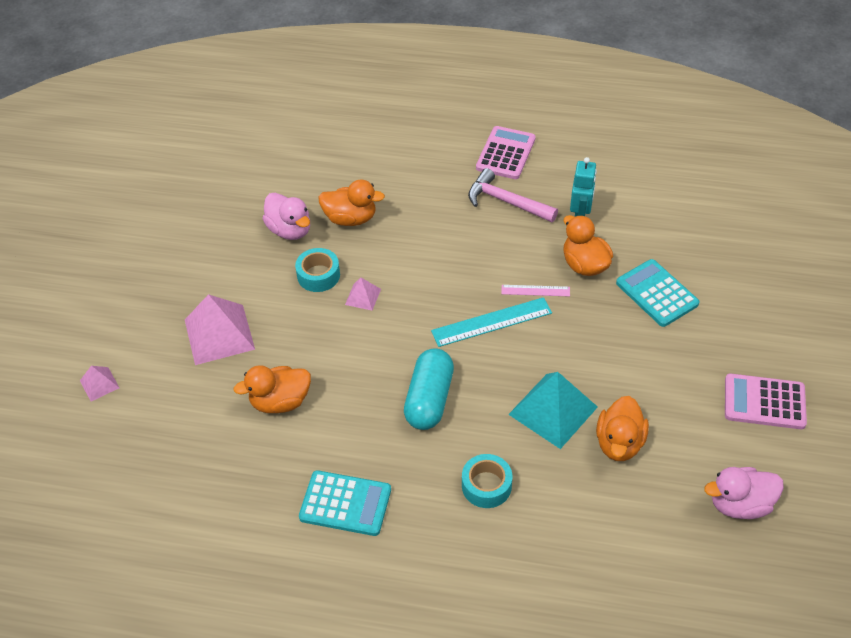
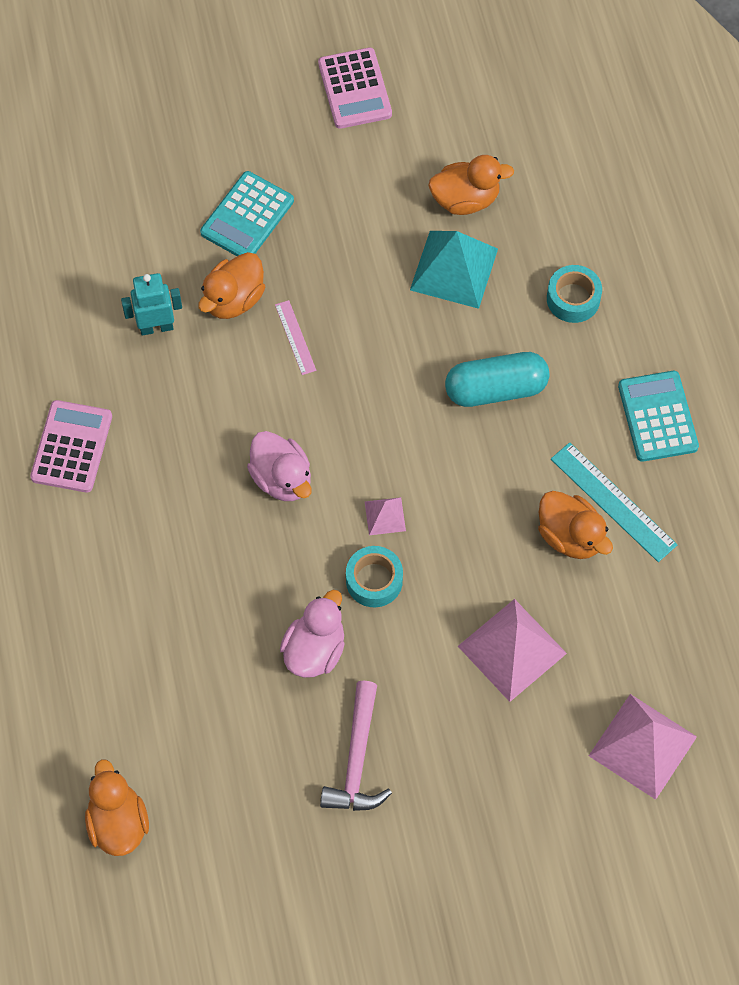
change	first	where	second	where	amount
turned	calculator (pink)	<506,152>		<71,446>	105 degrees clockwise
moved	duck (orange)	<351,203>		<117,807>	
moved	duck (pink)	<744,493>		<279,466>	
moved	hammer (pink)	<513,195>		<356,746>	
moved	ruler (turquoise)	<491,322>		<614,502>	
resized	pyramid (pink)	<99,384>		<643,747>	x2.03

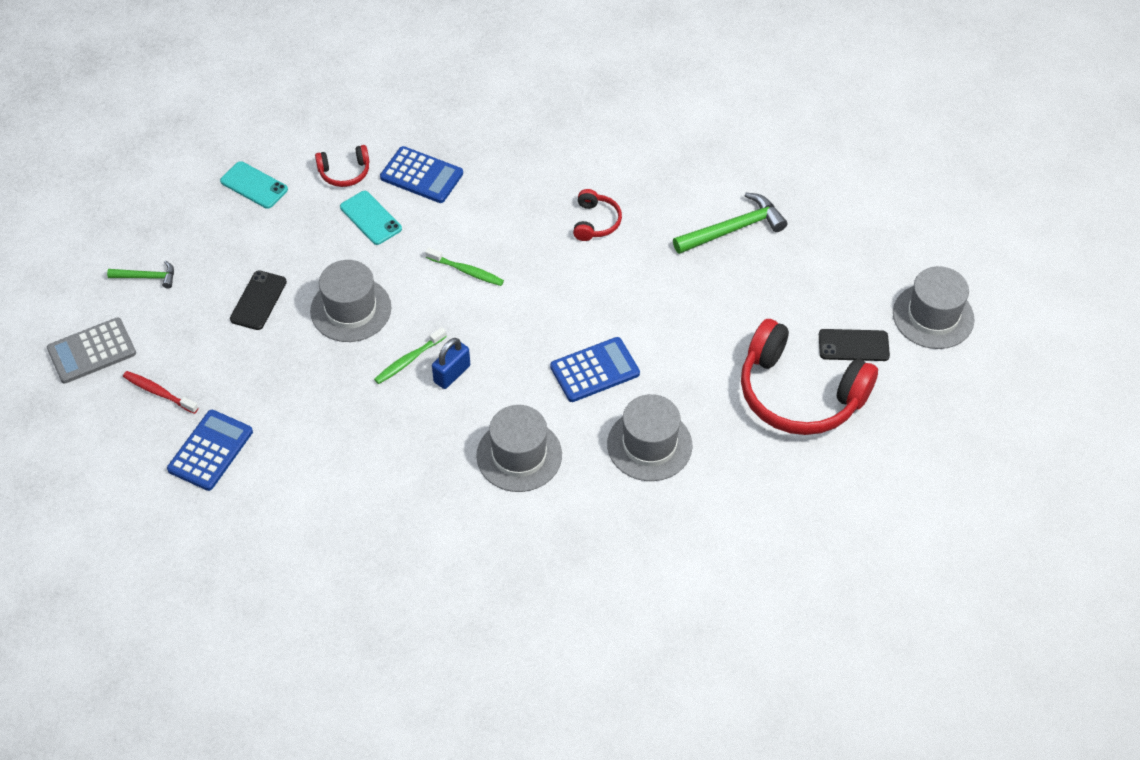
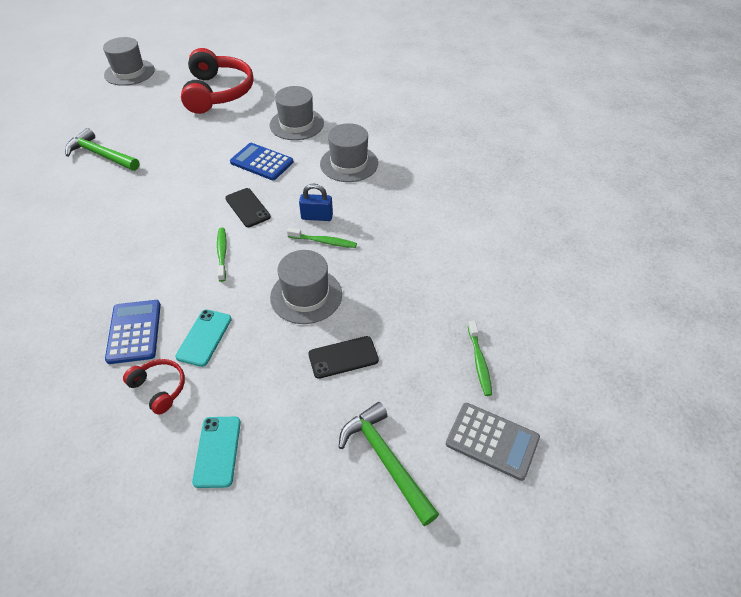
change	first	where	second	where	amount
moved	phone (black)	<854,345>		<248,207>	
resized	hammer (green)	<140,275>		<389,464>	x1.76
recoloured	toothbrush (red)	<160,392>	toothbrush (green)	<480,358>	
removed	calculator (blue)	<210,450>			
removed	headphones (red)	<597,215>			

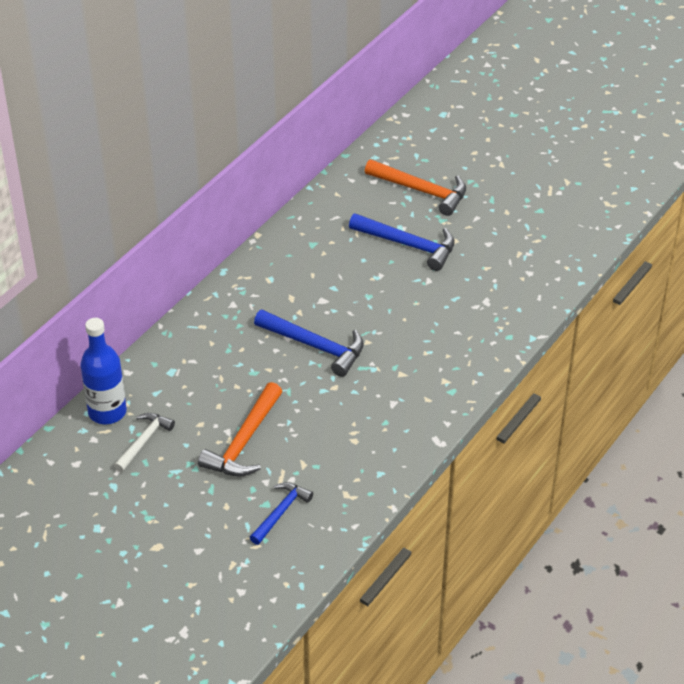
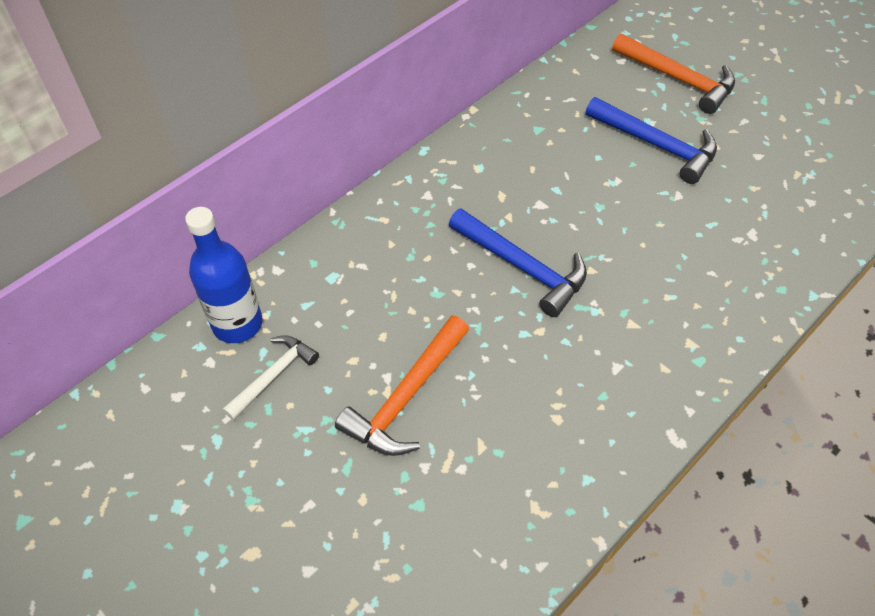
change	first	where	second	where	amount
removed	hammer (blue)	<281,513>			

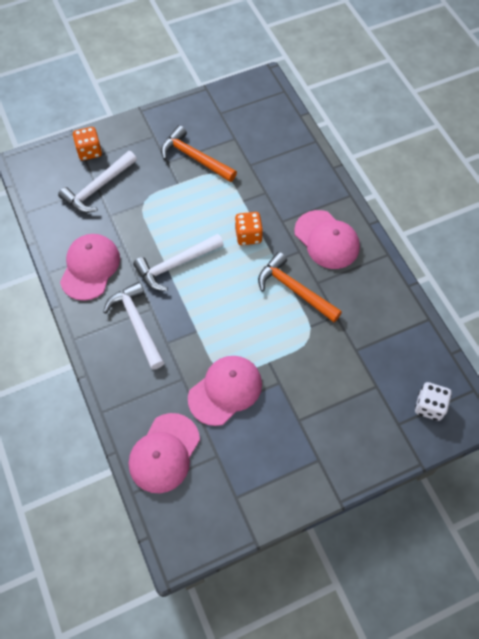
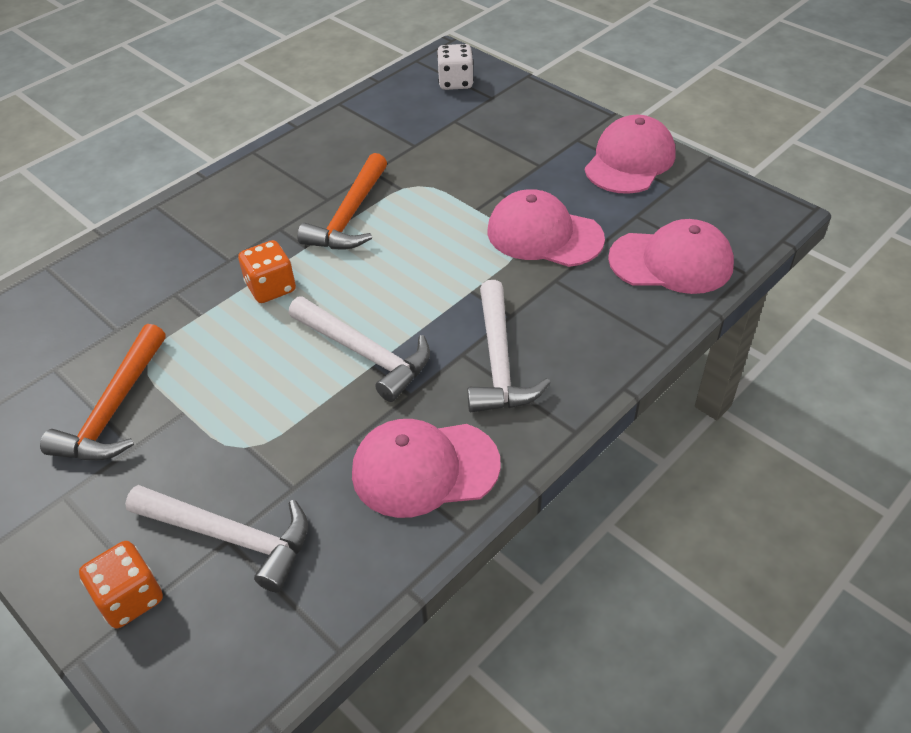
change	first	where	second	where	amount
turned	hammer (white)	<133,326>		<509,346>	45 degrees counterclockwise
moved	cap (pink)	<327,239>		<630,154>	

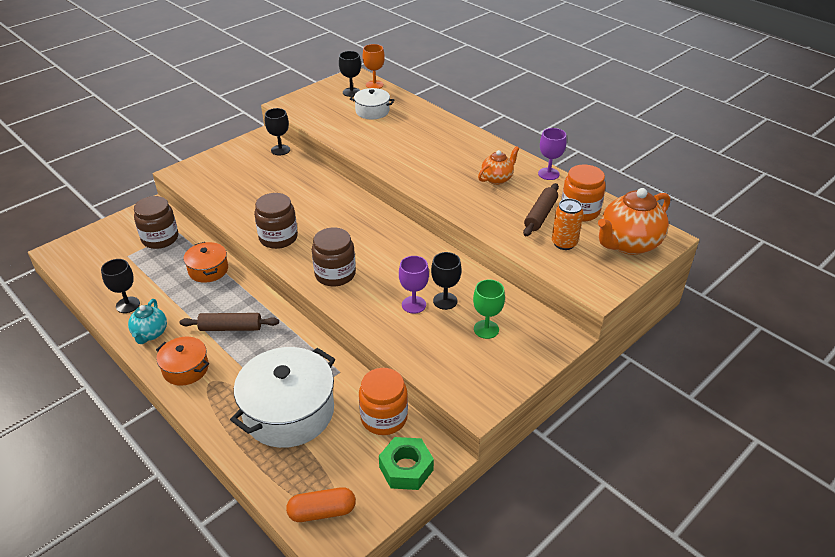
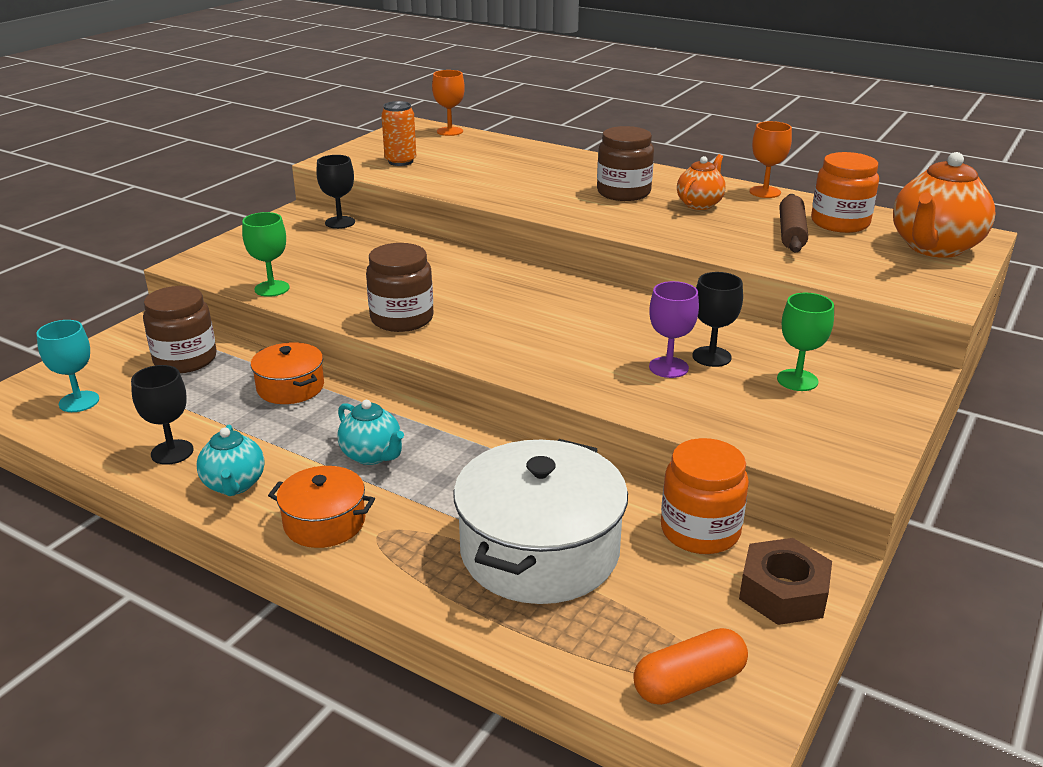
change	first	where	second	where	amount
added			goblet (turquoise)	<67,366>	
added			goblet (green)	<265,254>	
replaced	rolling pin (brown)	<229,322>	teapot (turquoise)	<371,432>	
moved	can (orange)	<567,224>		<398,133>	
moved	jar (brown)	<334,256>		<625,163>	
recoloured	nut (green)	<406,463>	nut (brown)	<785,581>	
recoloured	goblet (purple)	<552,154>	goblet (orange)	<771,159>	
removed	goblet (black)	<350,74>			
removed	pot (white)	<372,103>			

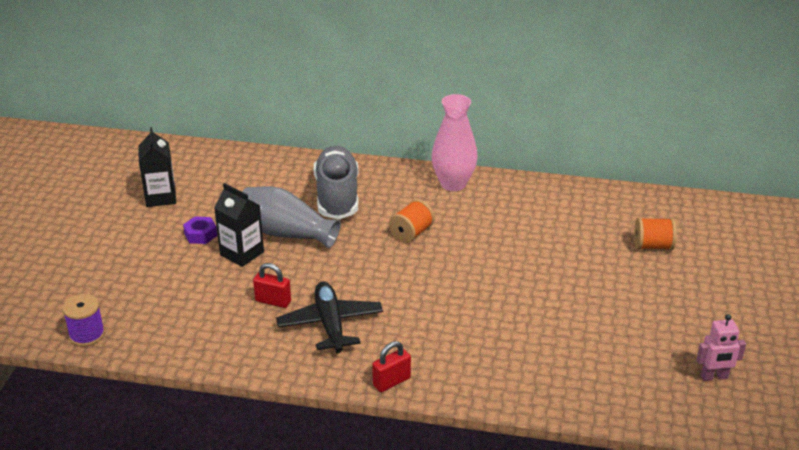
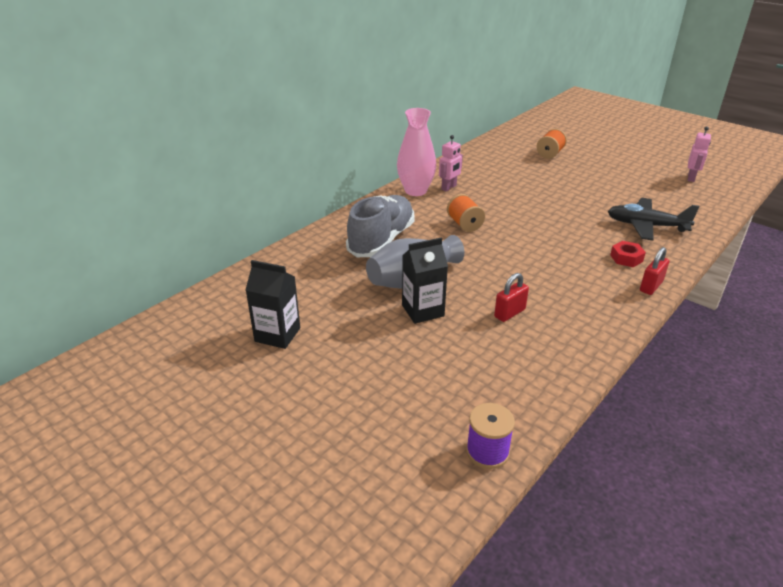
change	first	where	second	where	amount
turned	shoe (grey)	<336,182>		<380,226>	90 degrees clockwise
added			robot (pink)	<451,163>	
moved	plane (black)	<329,318>		<653,219>	
added			nut (red)	<628,254>	
turned	padlock (red)	<391,366>		<654,271>	45 degrees clockwise
removed	nut (purple)	<200,230>			

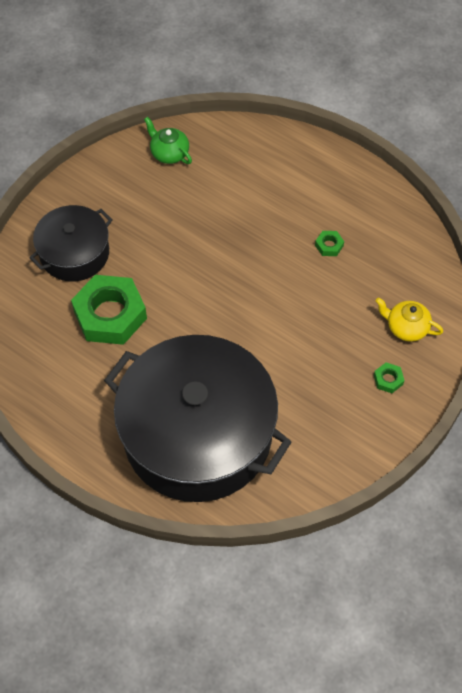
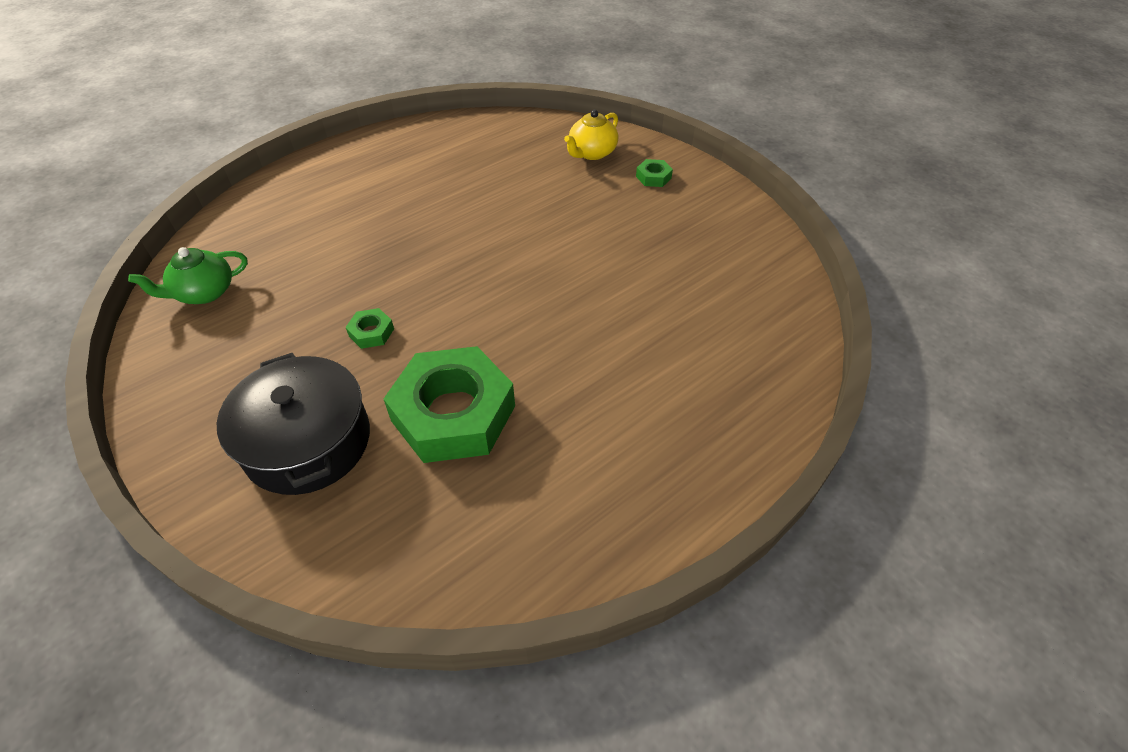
change	first	where	second	where	amount
moved	nut (green)	<329,243>		<370,328>	
removed	pot (black)	<198,418>			

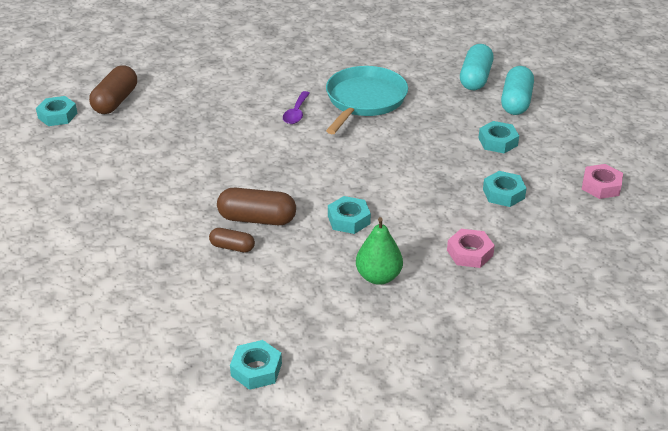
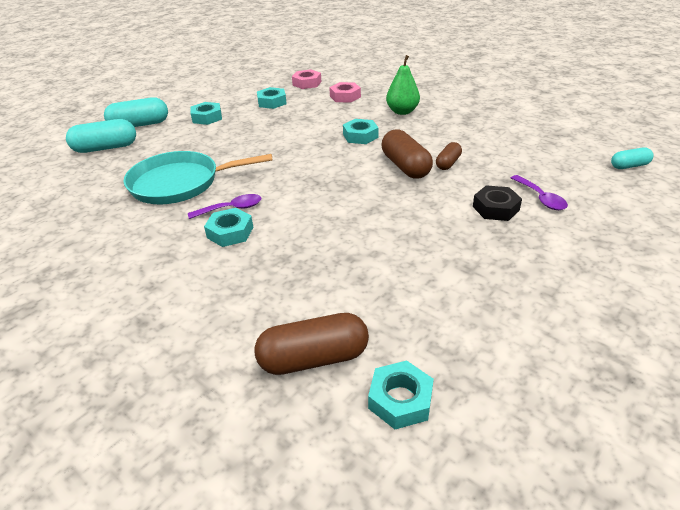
change	first	where	second	where	amount
moved	nut (turquoise)	<256,365>		<228,227>	
moved	nut (pink)	<602,181>		<306,79>	
turned	capsule (brown)	<232,240>		<449,156>	45 degrees clockwise
added			nut (black)	<497,203>	
added			spoon (purple)	<539,192>	
added			capsule (turquoise)	<632,158>	

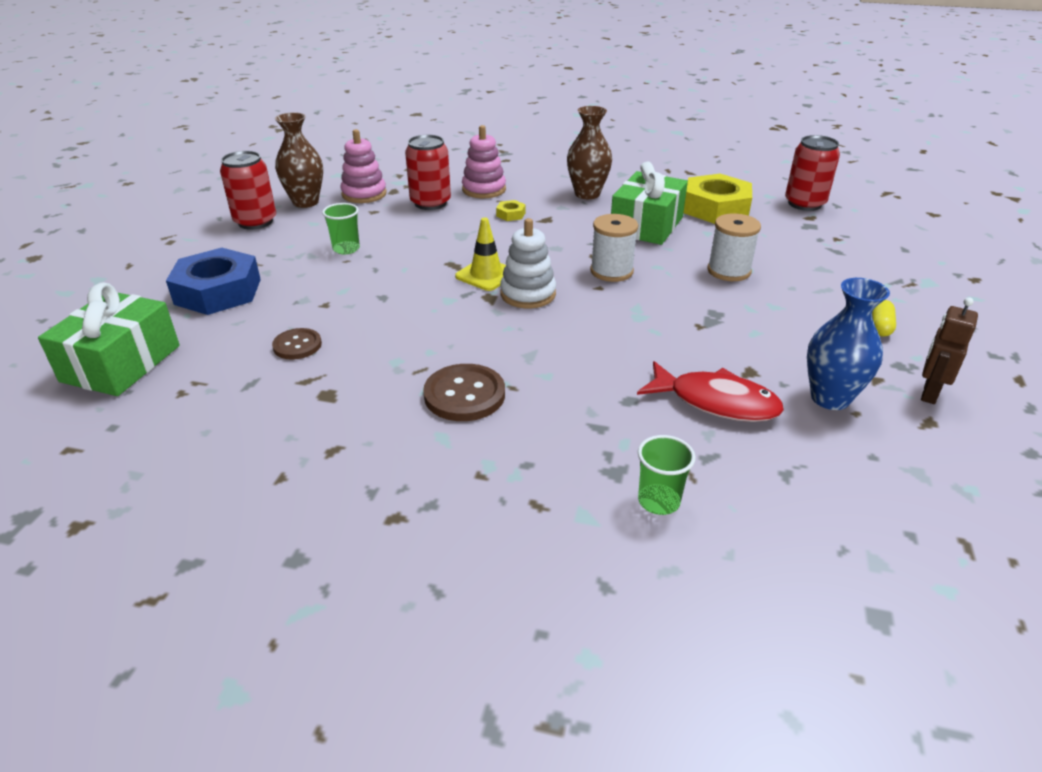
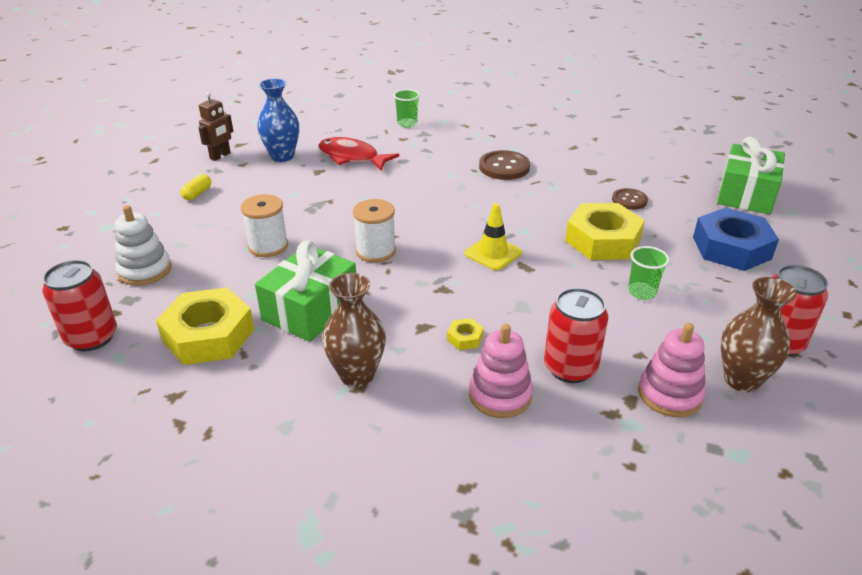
change	first	where	second	where	amount
moved	stacking toy (white)	<528,263>		<143,245>	
added			nut (yellow)	<605,231>	

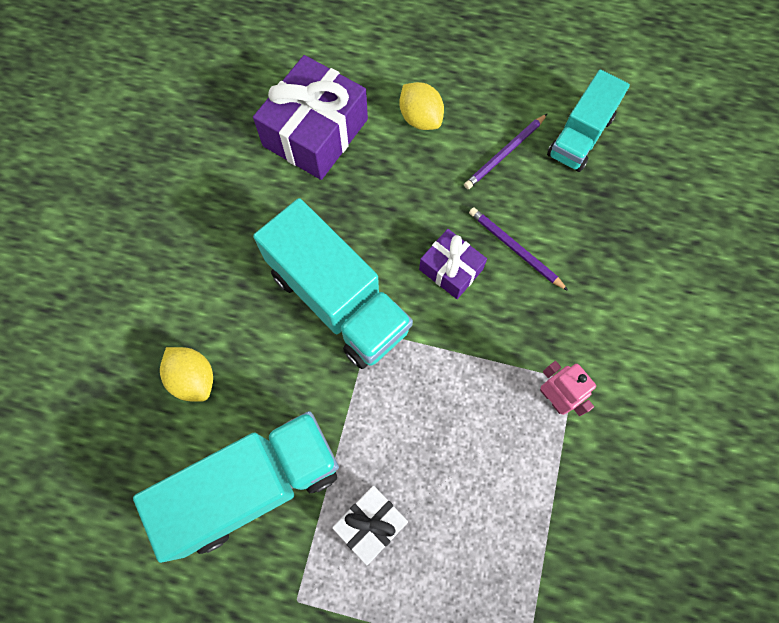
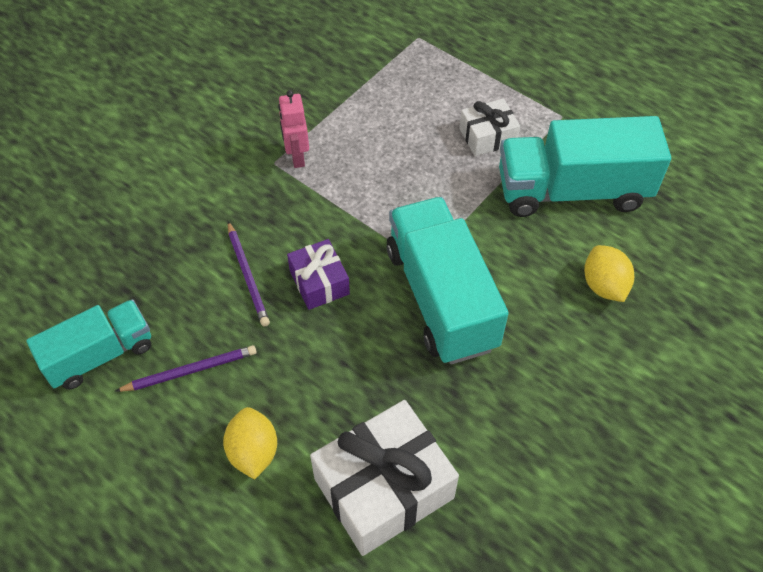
change	first	where	second	where	amount
recoloured	gift (purple)	<310,117>	gift (white)	<384,478>	

